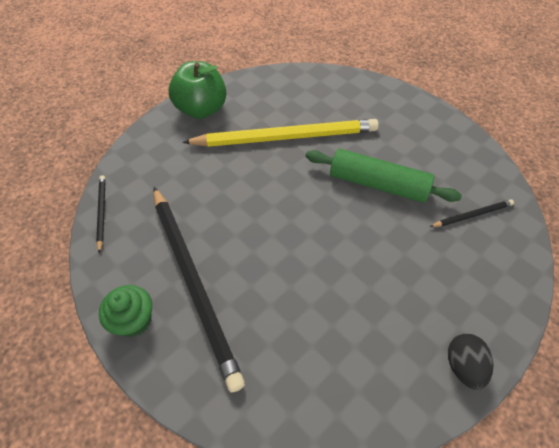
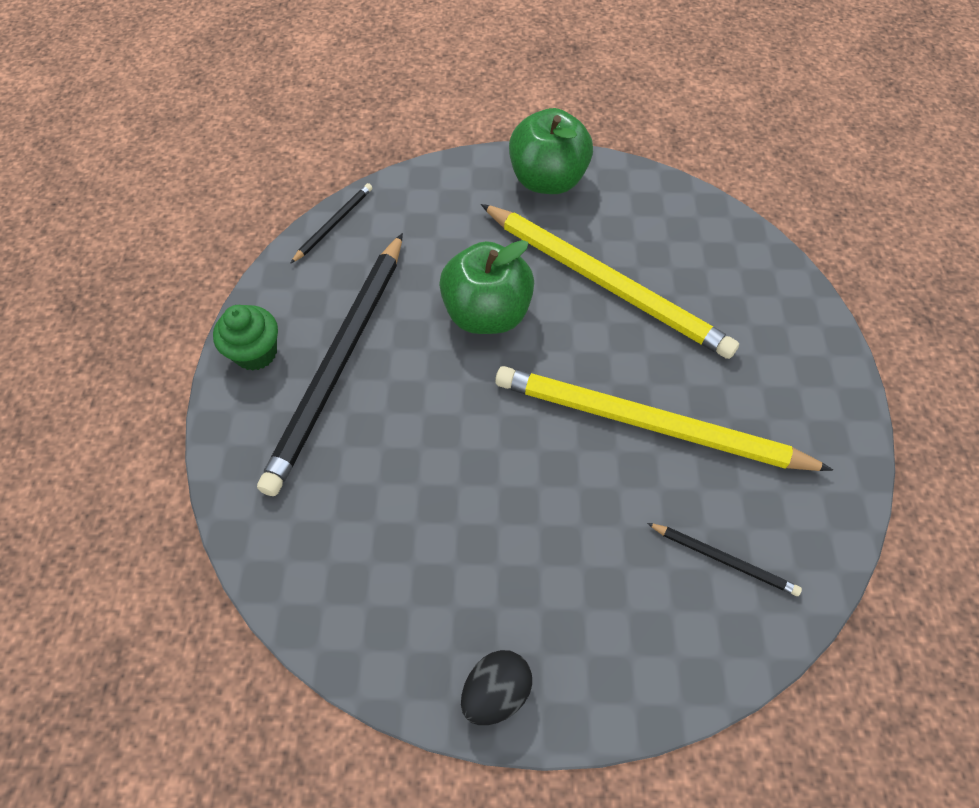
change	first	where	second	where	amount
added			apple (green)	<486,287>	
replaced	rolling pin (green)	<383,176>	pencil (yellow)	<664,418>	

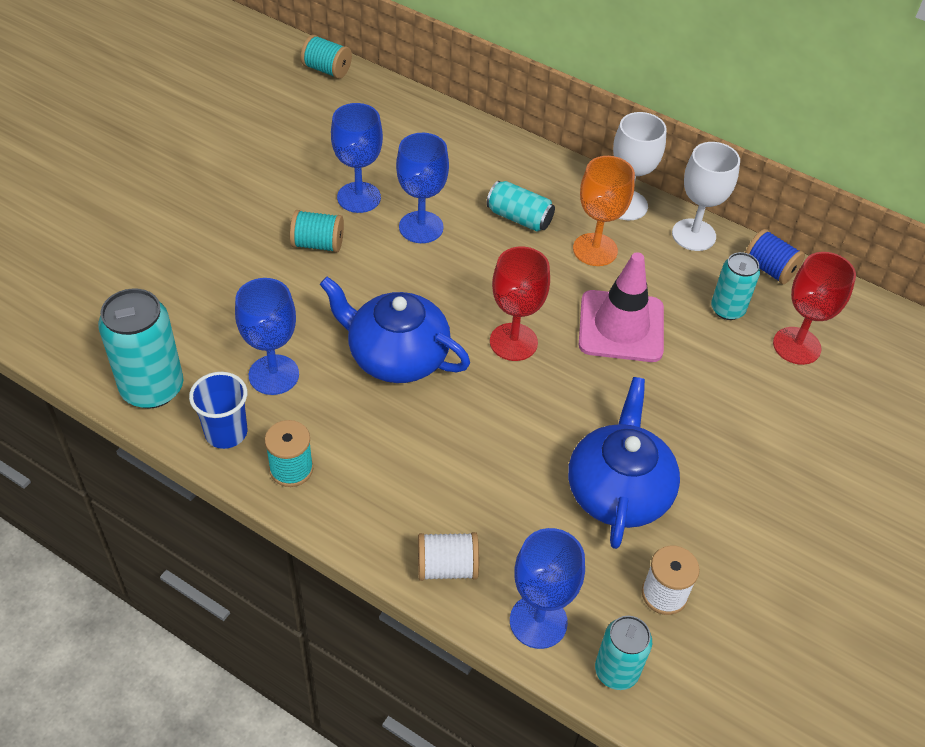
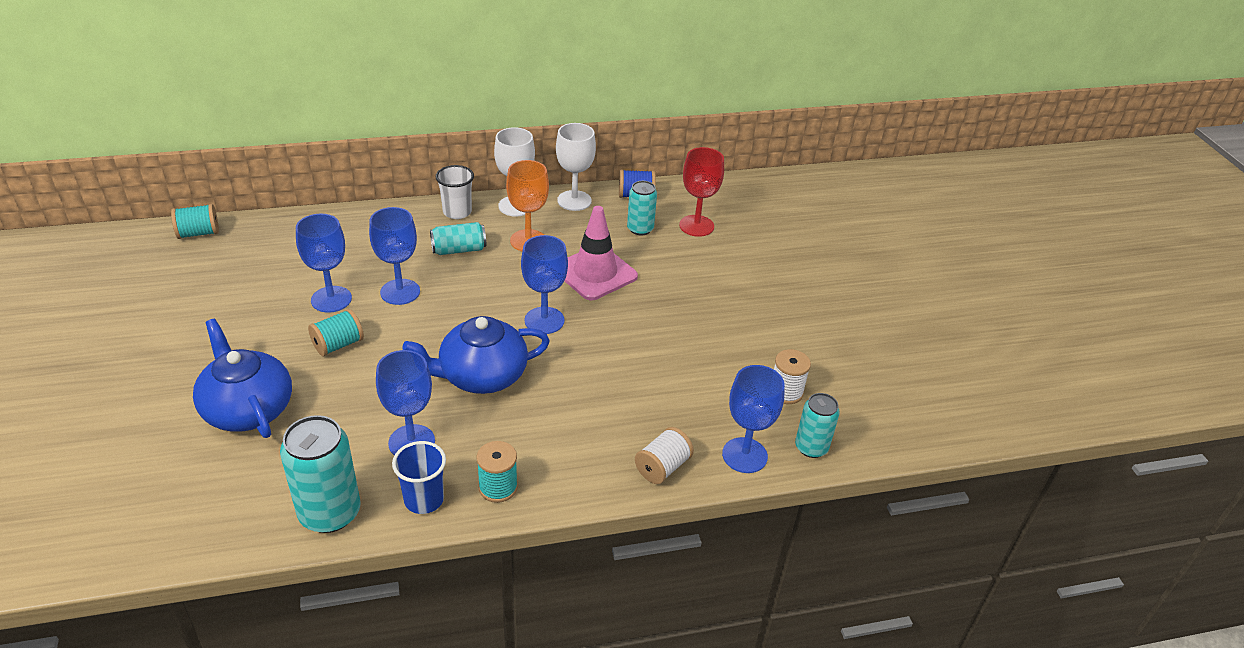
change	first	where	second	where	amount
moved	teapot (blue)	<624,463>		<242,378>	
added			cup (white)	<455,192>	
recoloured	goblet (red)	<520,303>	goblet (blue)	<544,284>	

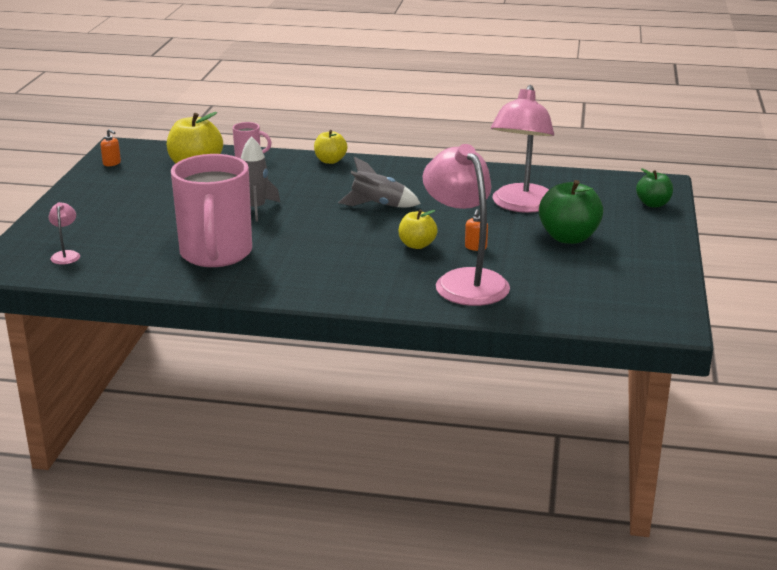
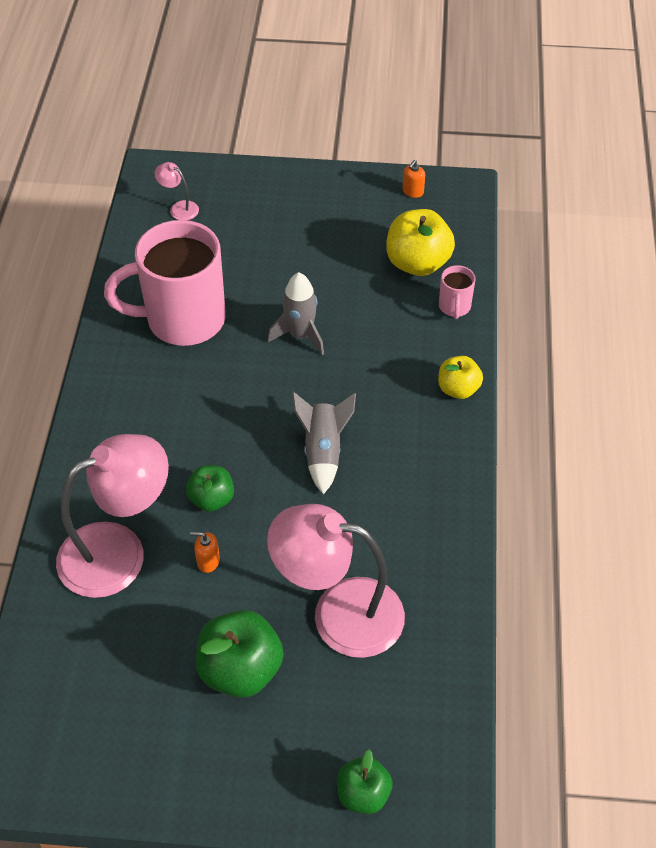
change	first	where	second	where	amount
turned	lamp (pink)	<64,233>		<177,191>	135 degrees counterclockwise
recoloured	apple (yellow)	<418,229>	apple (green)	<210,488>	

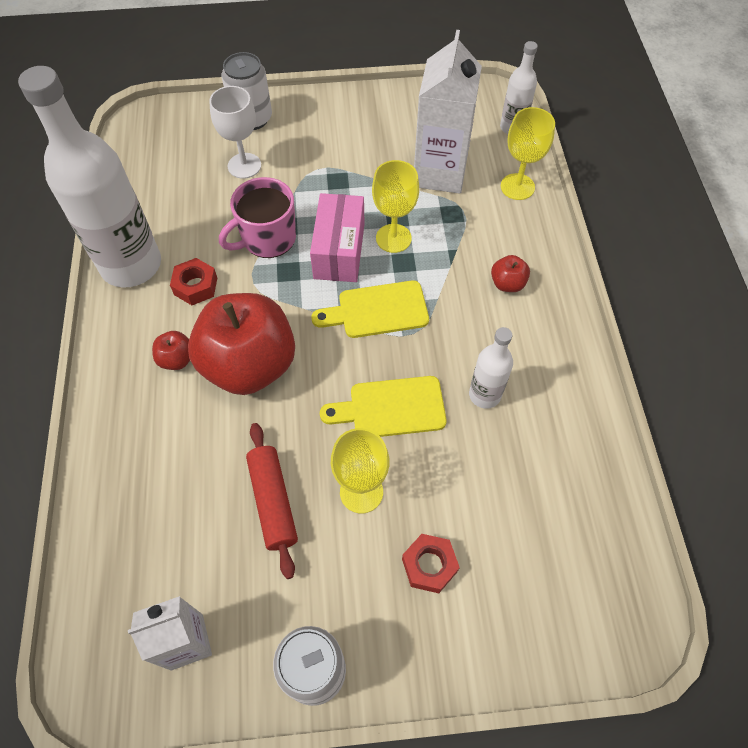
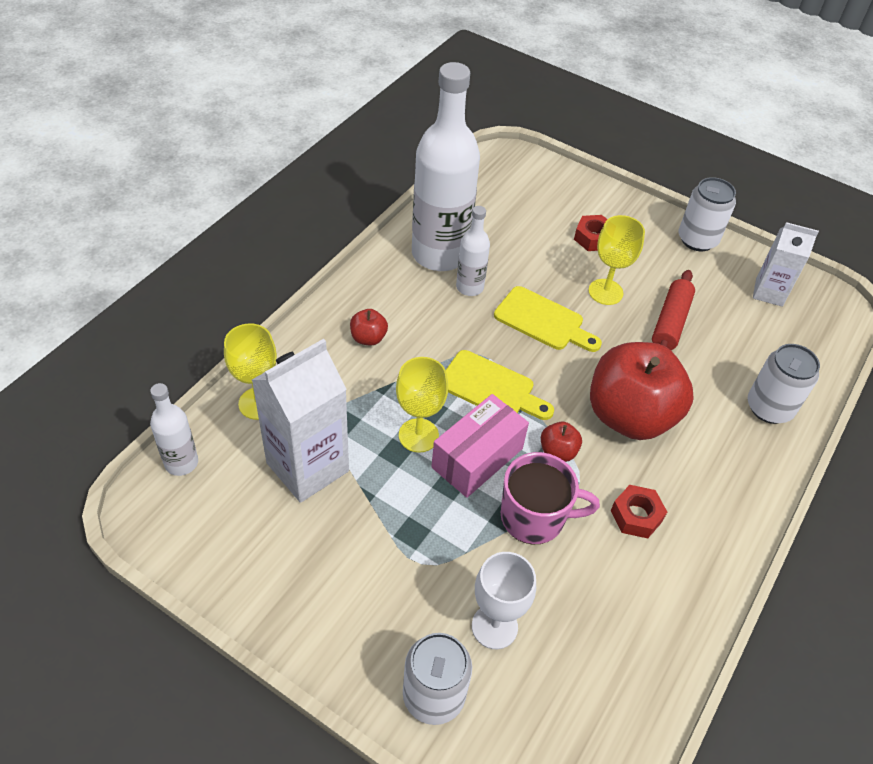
change	first	where	second	where	amount
moved	bottle (white)	<89,177>		<446,166>	
moved	apple (red)	<171,350>		<561,442>	
added			can (white)	<784,384>	

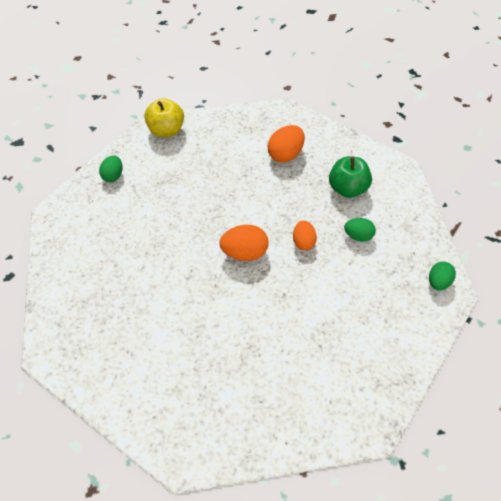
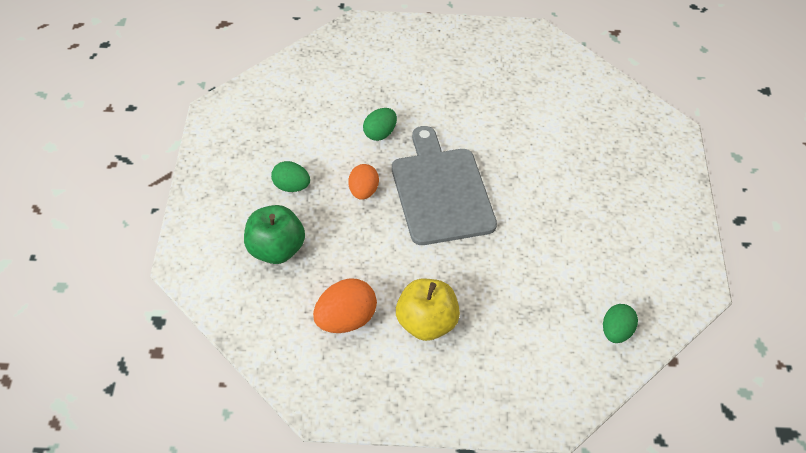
change	first	where	second	where	amount
moved	egg (green)	<442,276>		<380,124>	
replaced	egg (orange)	<243,243>	cutting board (grey)	<444,185>	
moved	apple (yellow)	<164,117>		<428,310>	

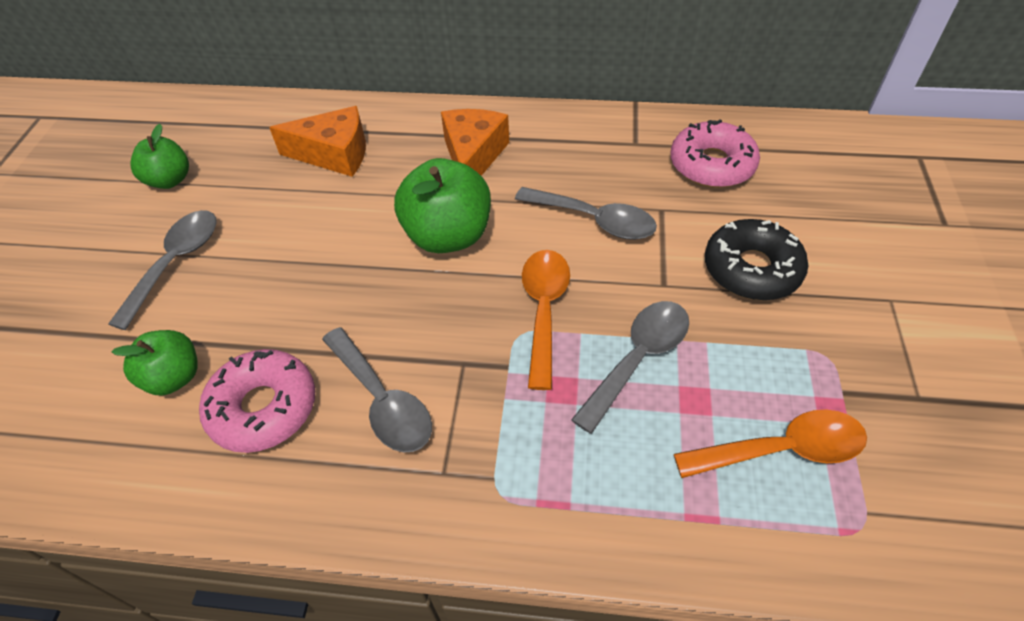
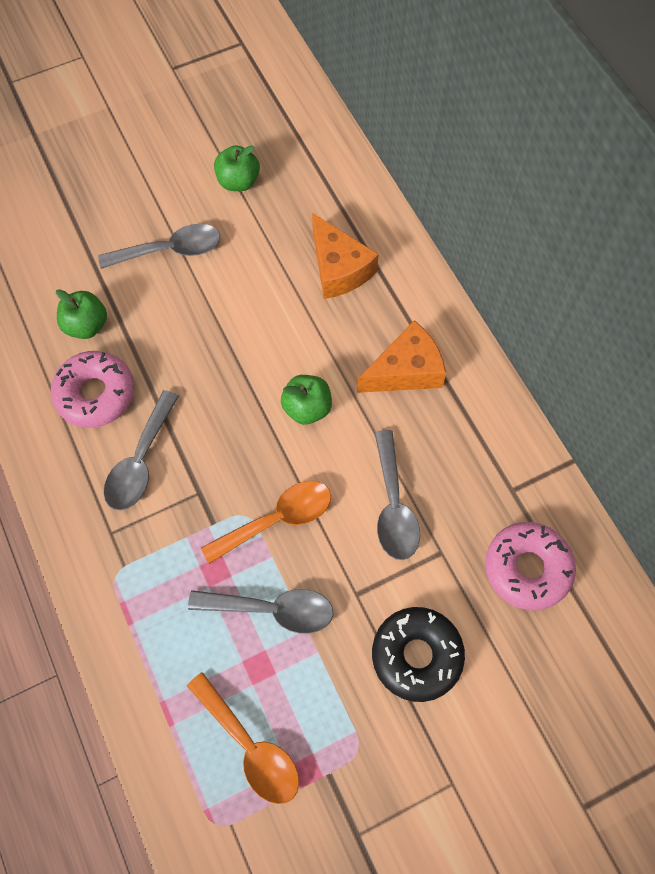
change	first	where	second	where	amount
resized	apple (green)	<442,205>		<306,400>	x0.61

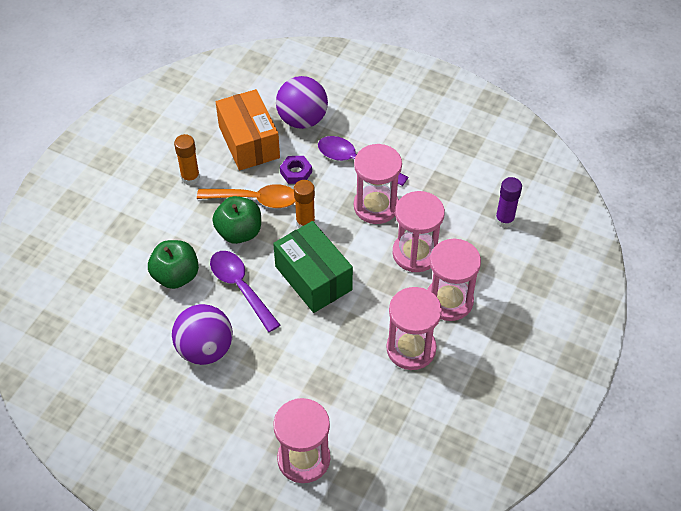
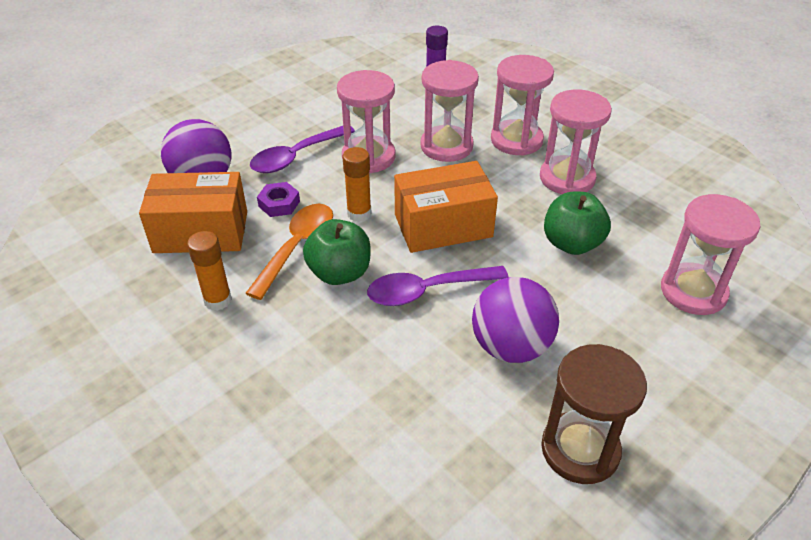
change	first	where	second	where	amount
recoloured	box (green)	<313,267>	box (orange)	<446,207>	
added			hourglass (brown)	<594,414>	
moved	apple (green)	<173,264>		<577,223>	

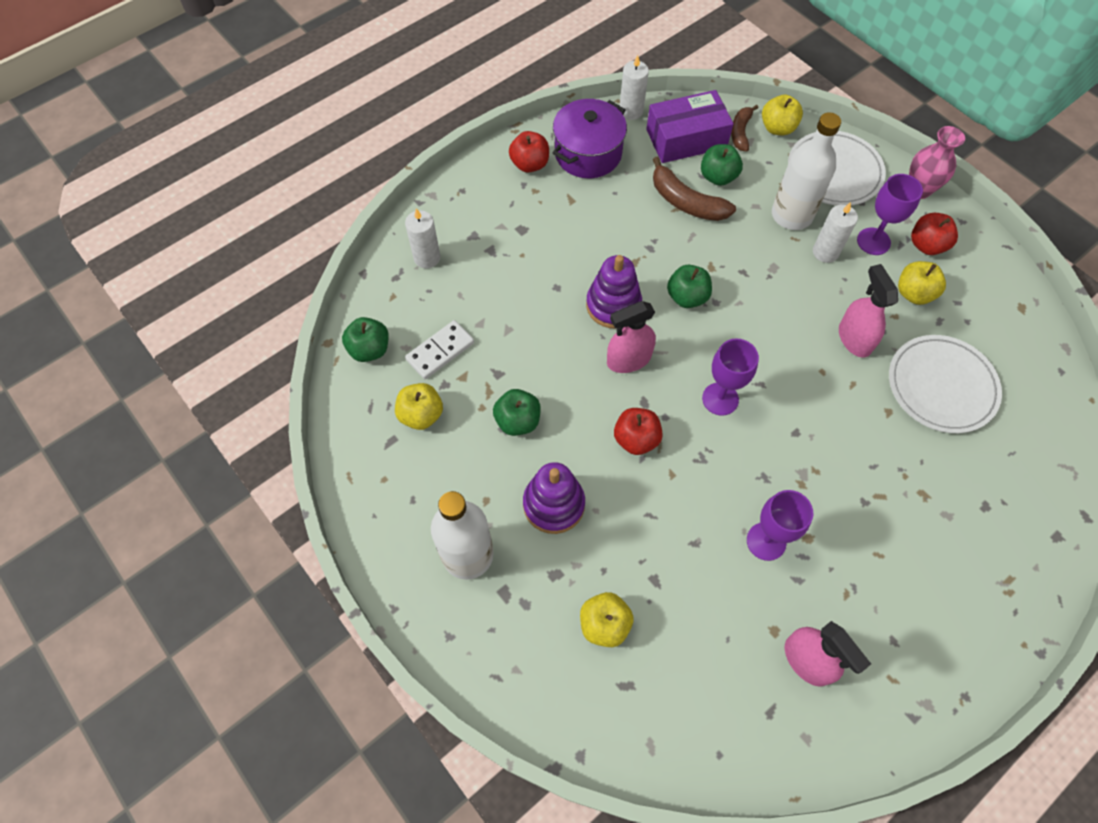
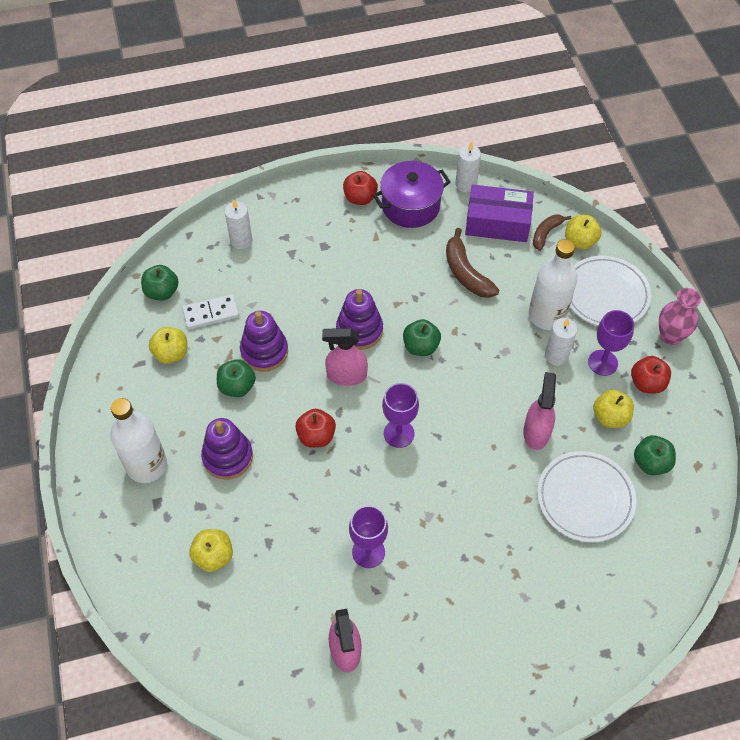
change	first	where	second	where	amount
added			stacking toy (purple)	<264,341>	
moved	apple (green)	<722,165>		<655,455>	

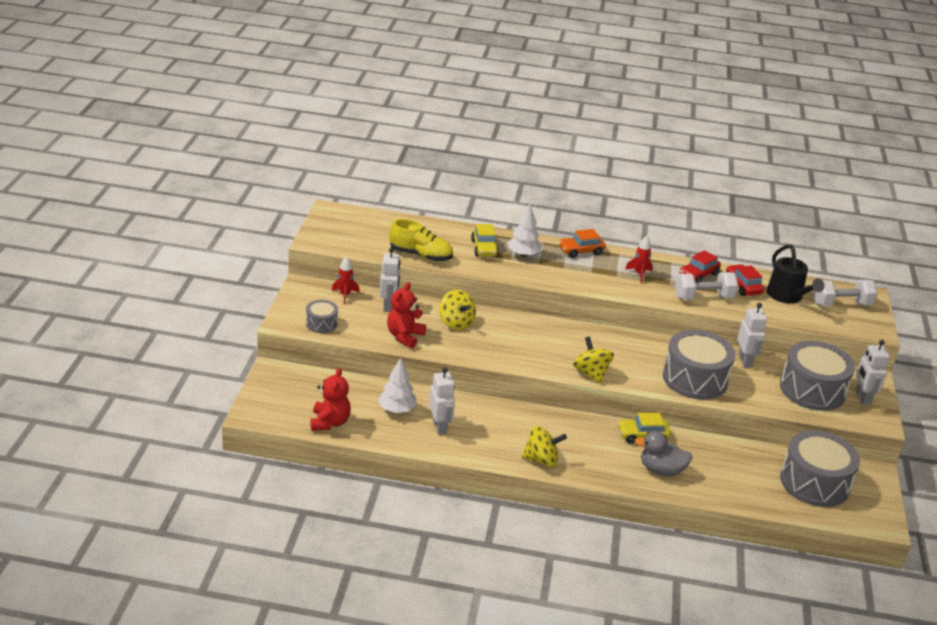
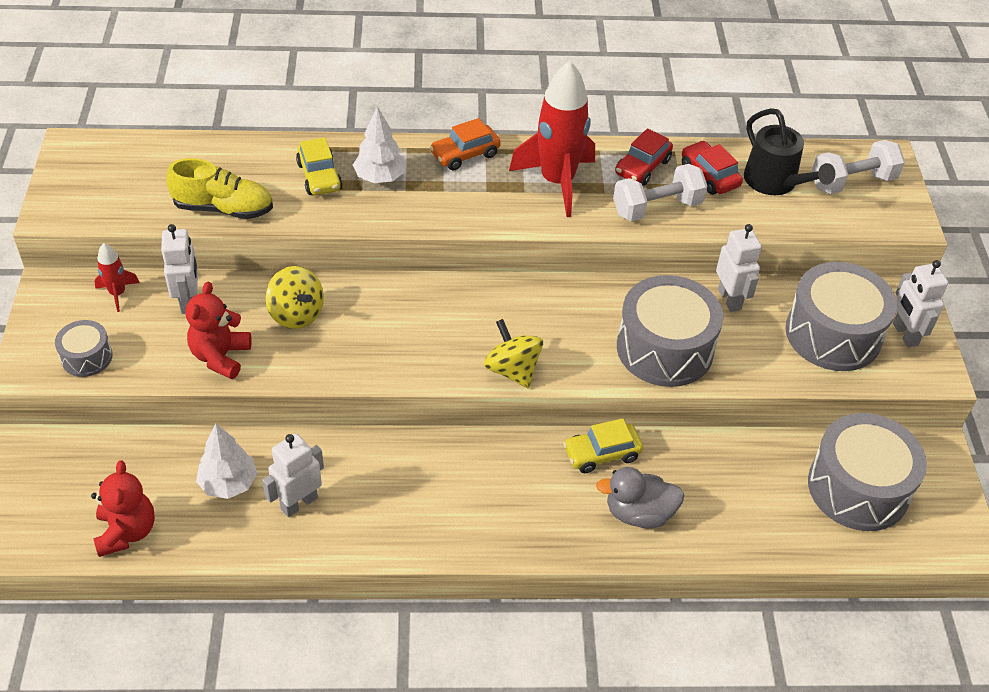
change	first	where	second	where	amount
turned	robot (white)	<442,401>		<293,475>	105 degrees counterclockwise
resized	rocket (red)	<639,259>		<552,139>	x2.17
removed	spinning top (yellow)	<544,446>			

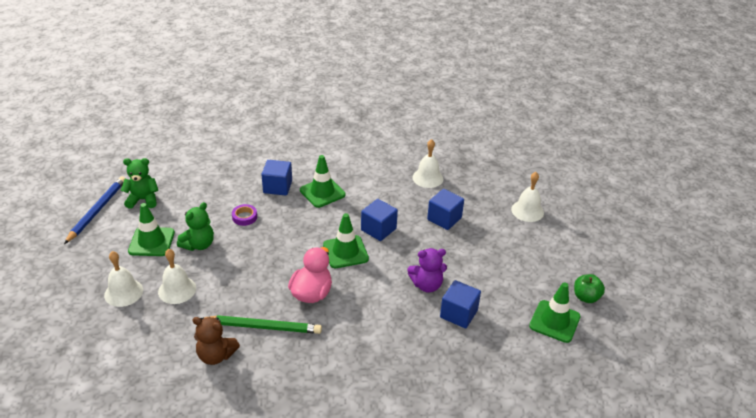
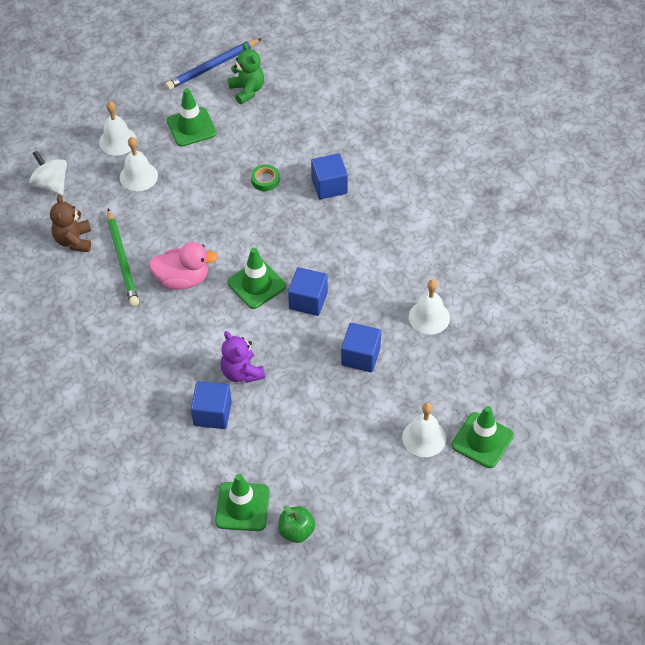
change	first	where	second	where	amount
added			spinning top (white)	<48,173>	
turned	pencil (blue)	<95,210>		<213,64>	150 degrees clockwise
recoloured	tape (purple)	<244,215>	tape (green)	<265,177>	
moved	traffic cone (green)	<323,181>		<482,437>	
removed	teddy bear (green)	<195,226>			

